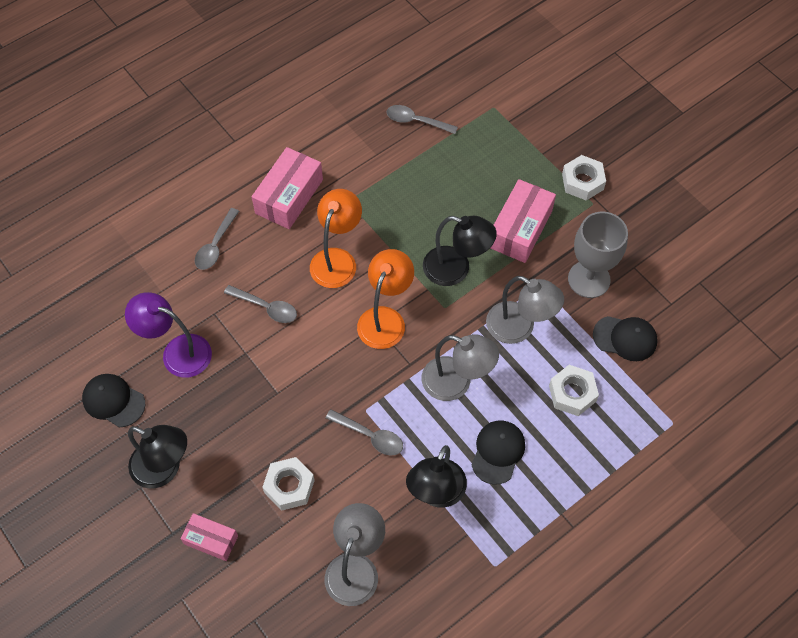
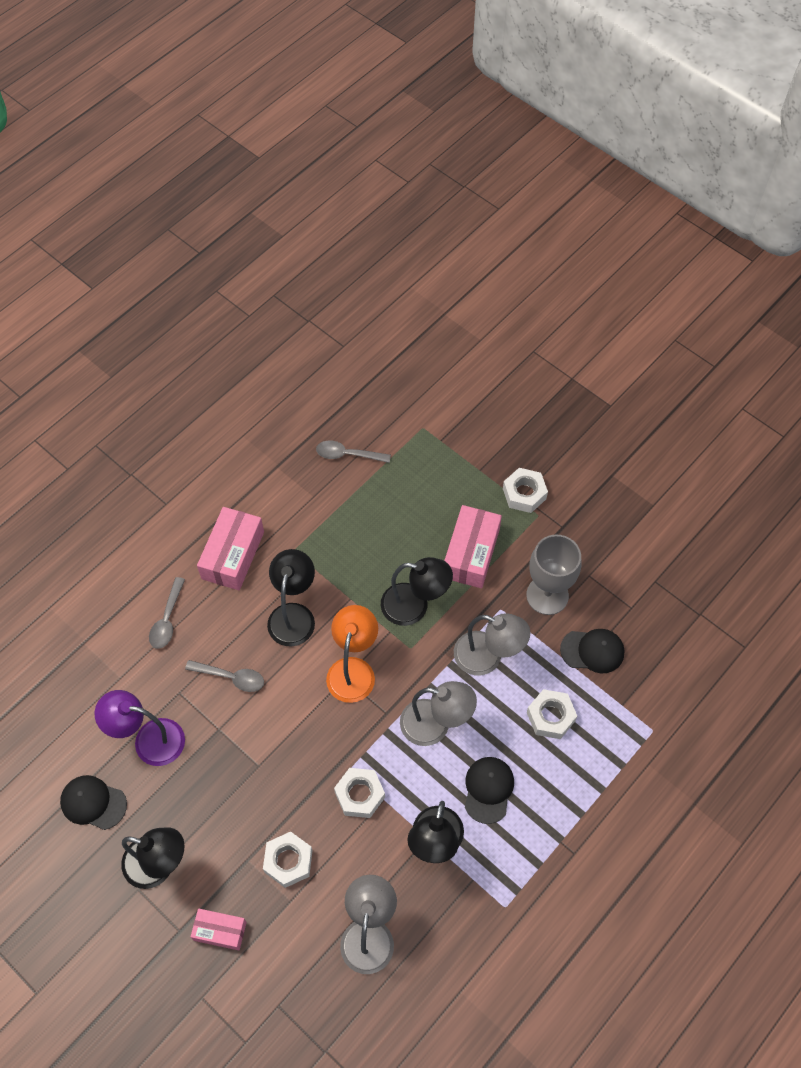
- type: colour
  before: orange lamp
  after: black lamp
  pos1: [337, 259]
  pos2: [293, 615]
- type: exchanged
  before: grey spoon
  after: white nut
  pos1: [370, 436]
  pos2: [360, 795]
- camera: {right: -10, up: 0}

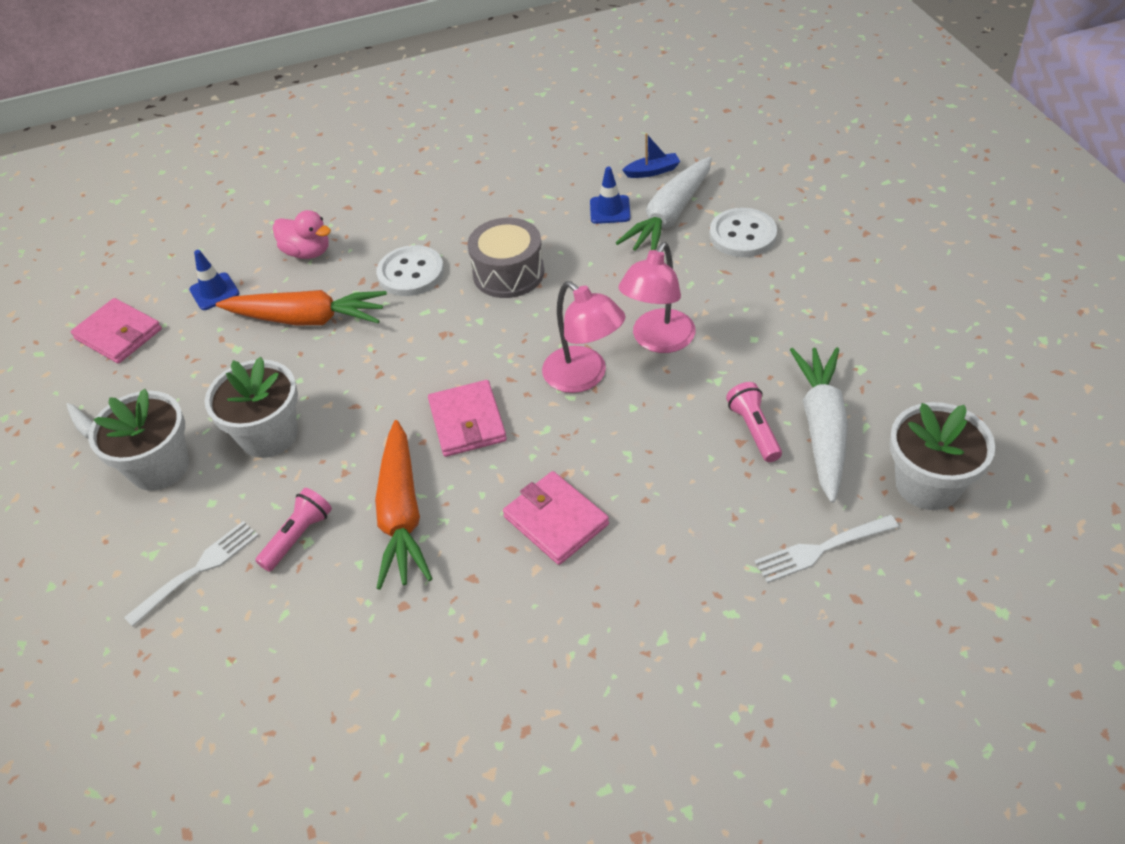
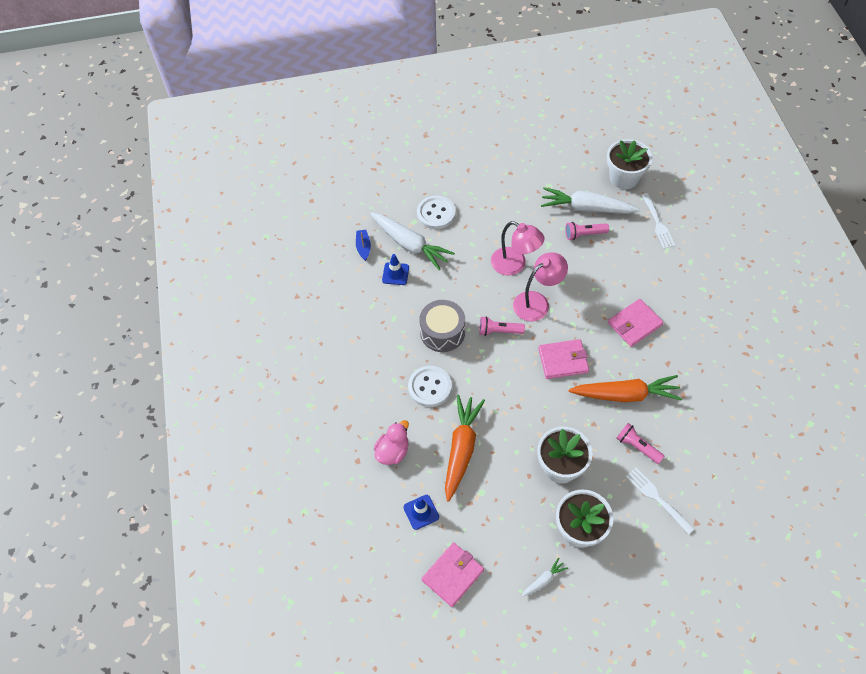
- type: appeared
  after: pink flashlight
  pos2: [499, 331]
- camera: {right: -85, up: 10}

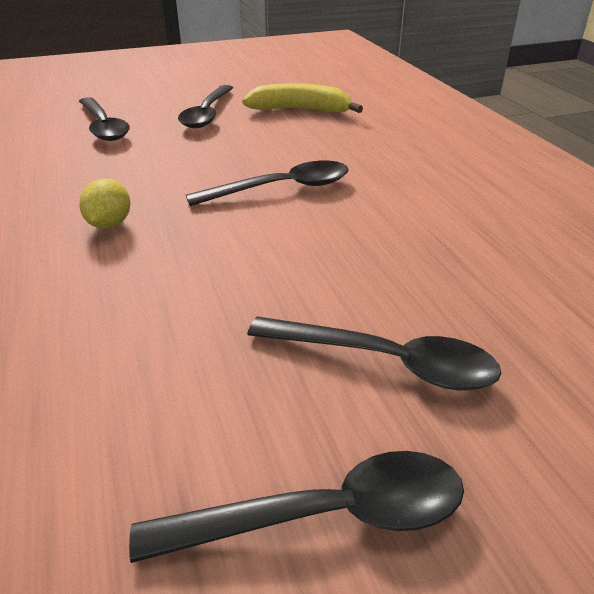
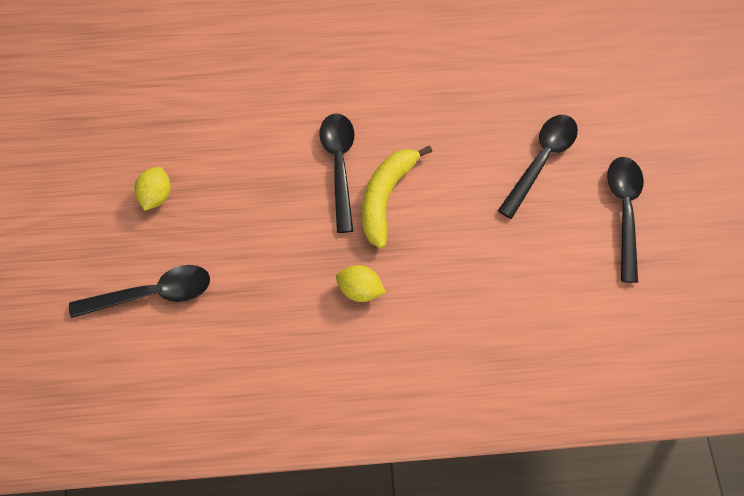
- type: relocated
  before: yellow banana
  pos1: [300, 110]
  pos2: [385, 197]
- type: exchanged
  before: black spoon
  after: yellow lemon
  pos1: [207, 114]
  pos2: [157, 195]
- camera: {right: -75, up: 30}

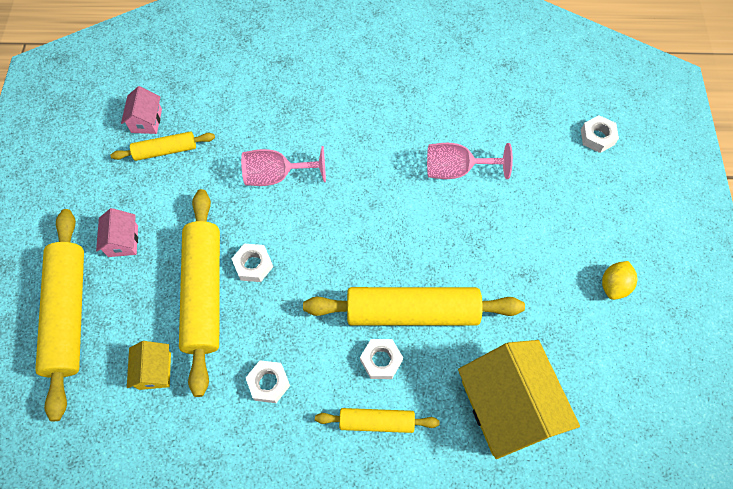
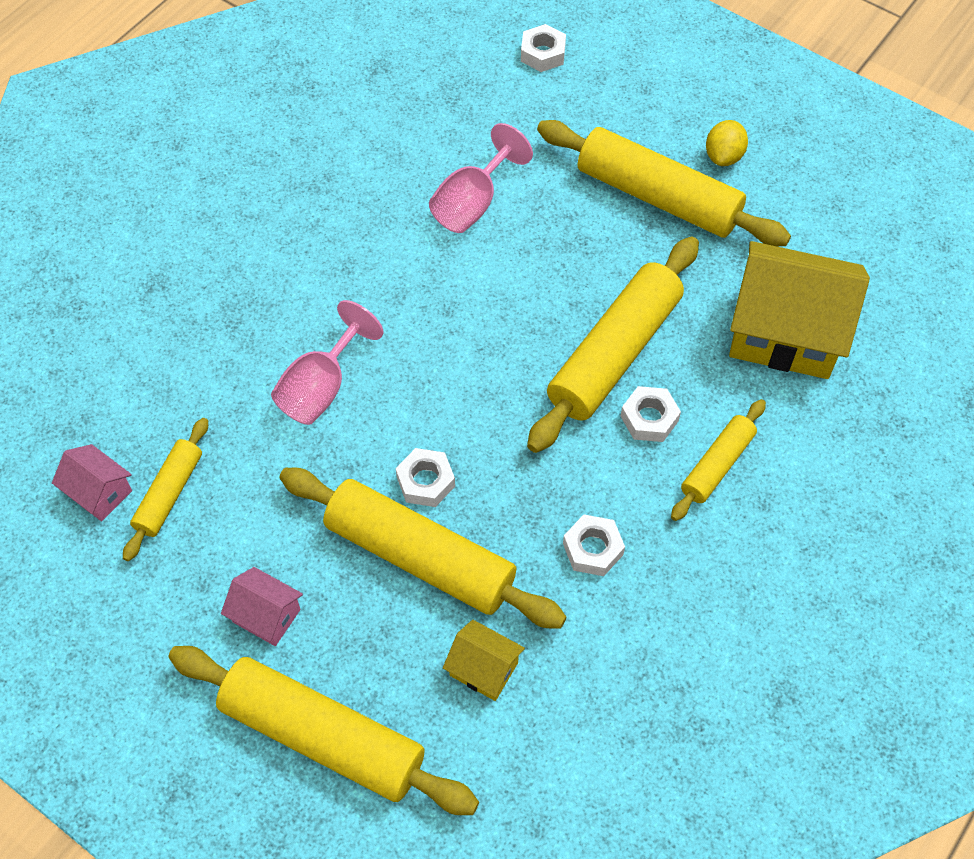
- type: spun
  before: yellow lemon
  pos1: [614, 285]
  pos2: [723, 156]
  turn: 45
- type: appeared
  after: yellow rolling pin
  pos2: [657, 197]
- camera: {right: -55, up: -5}

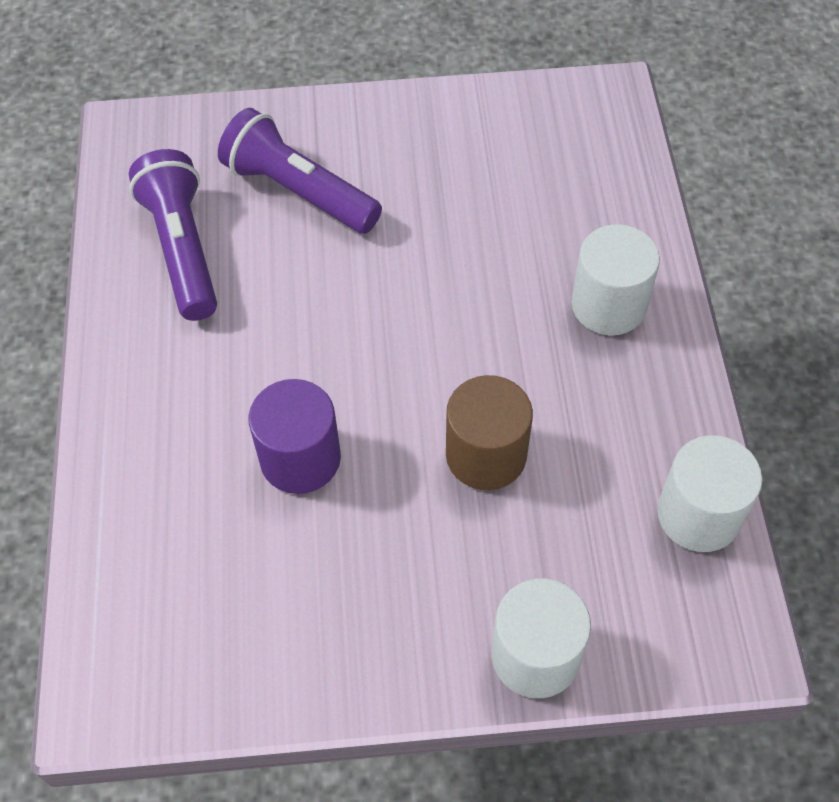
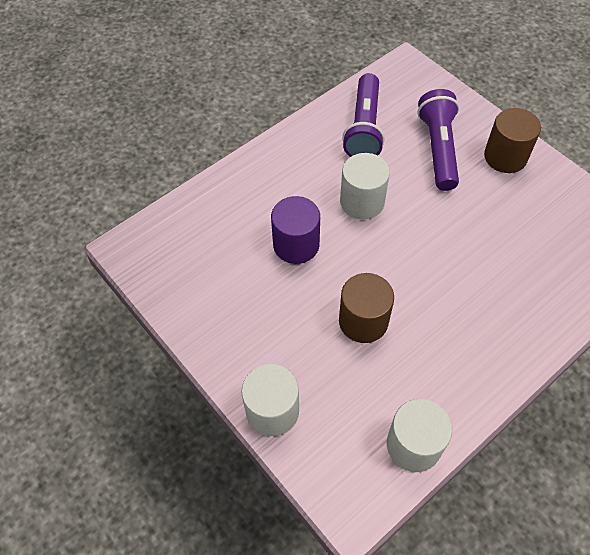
- type: spun
  before: purple flashlight
  pos1: [183, 248]
  pos2: [364, 128]
  turn: 150
- type: relocated
  before: white cylinder
  pos1: [608, 305]
  pos2: [362, 201]
- type: appeared
  after: brown cylinder
  pos2: [505, 157]
- camera: {right: 55, up: 0}

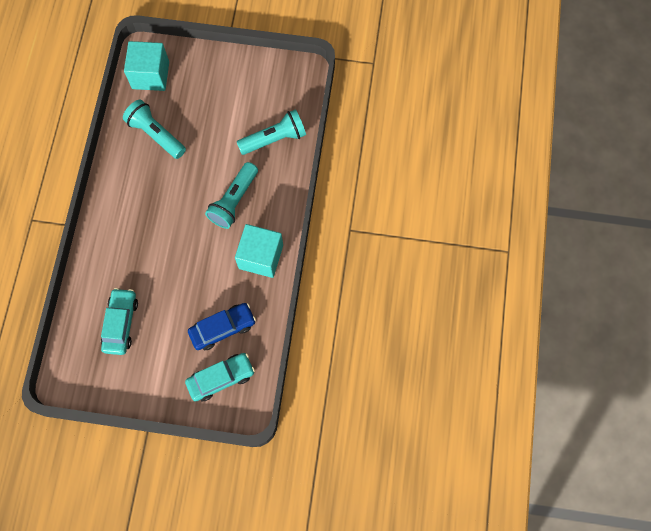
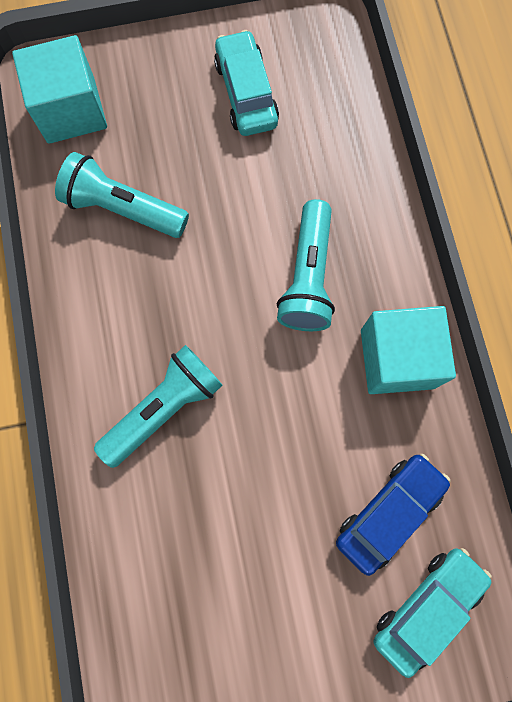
- type: relocated
  before: turquoise flashlight
  pos1: [275, 139]
  pos2: [164, 408]
- type: relocated
  before: turquoise car
  pos1: [121, 323]
  pos2: [246, 93]
- camera: {right: -20, up: 5}

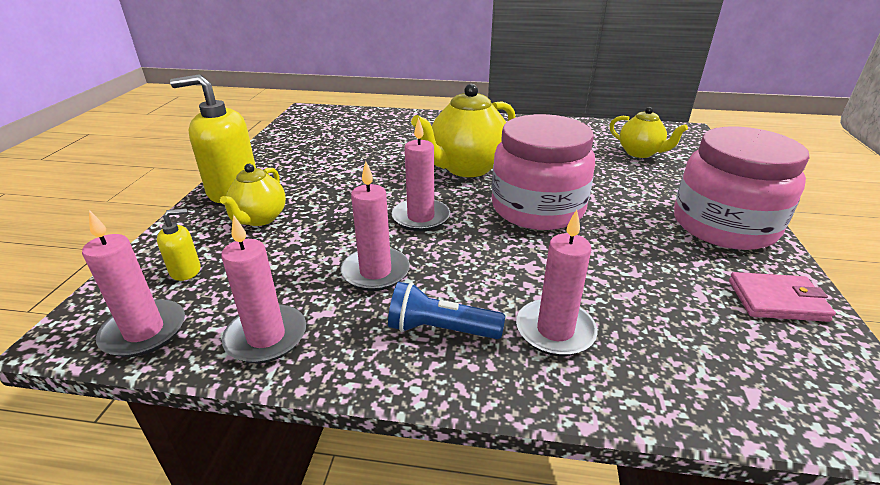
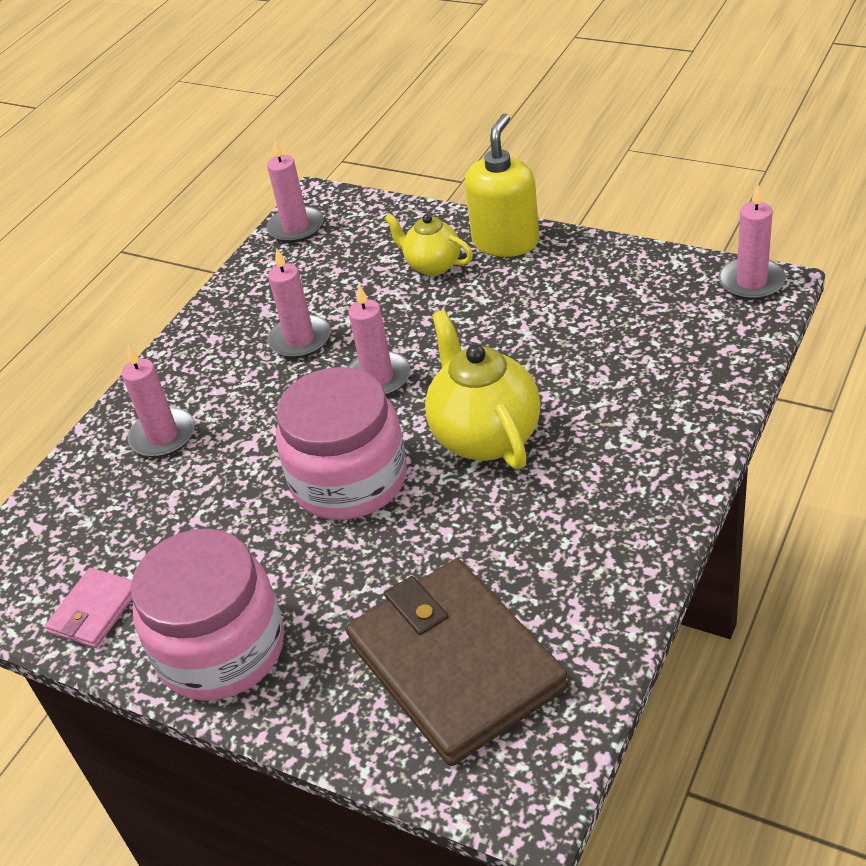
- type: exchanged
  before: yellow teapot
  after: brown wallet
  pos1: [640, 153]
  pos2: [455, 665]
- type: missing
  before: yellow soap dispenser
  pos1: [186, 271]
- type: relocated
  before: pink candle
  pos1: [266, 337]
  pos2: [751, 282]
- type: missing
  before: blue flashlight
  pos1: [440, 329]
- camera: {right: 115, up: 10}

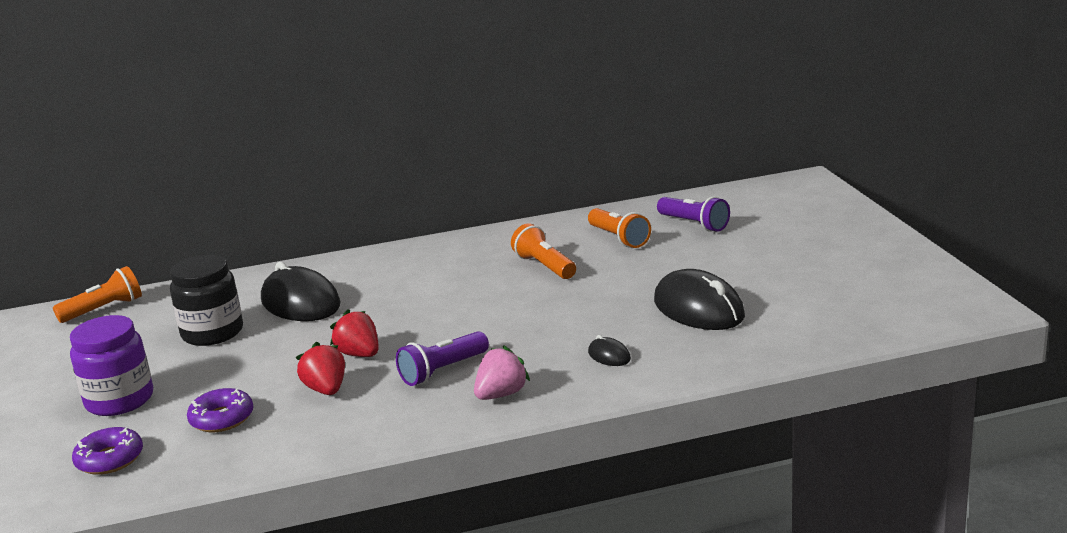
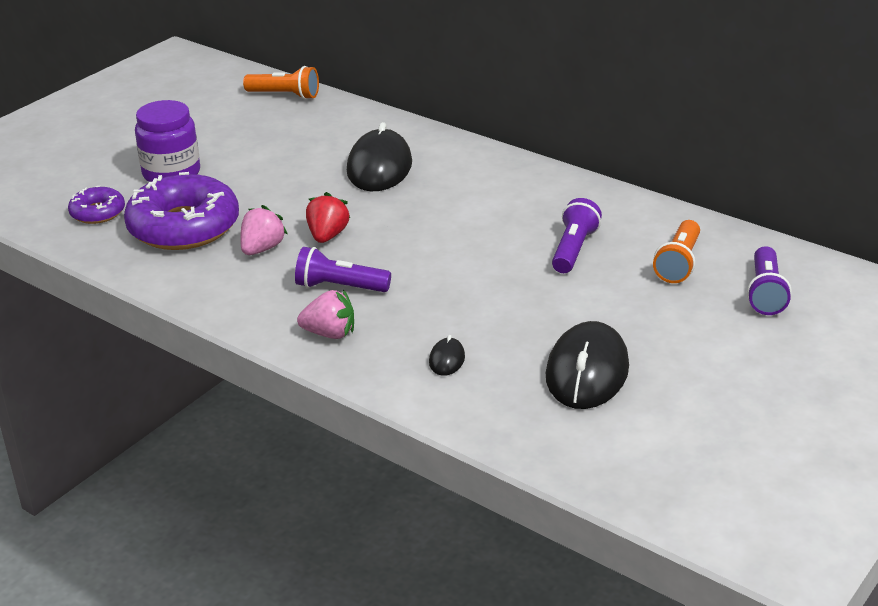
- type: colour
  before: orange flashlight
  after: purple flashlight
  pos1: [544, 266]
  pos2: [574, 249]
- type: missing
  before: black jar
  pos1: [212, 333]
- type: colour
  before: red strawberry
  after: pink strawberry
  pos1: [326, 390]
  pos2: [262, 249]
- type: size
  before: purple donut
  pos1: [222, 419]
  pos2: [184, 227]
  scale: 1.99
- camera: {right: 50, up: 10}

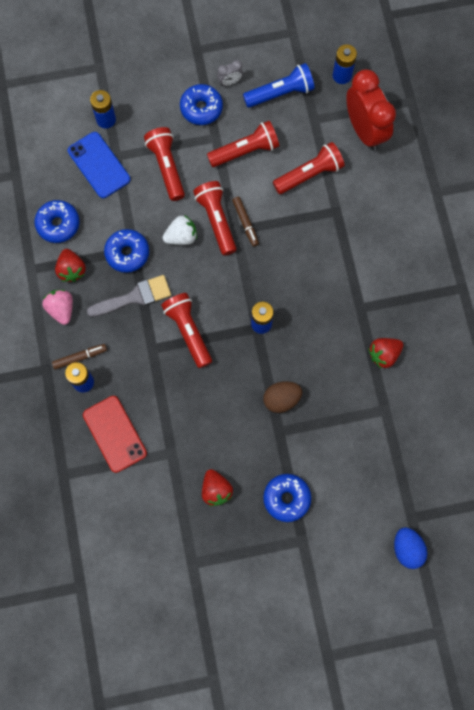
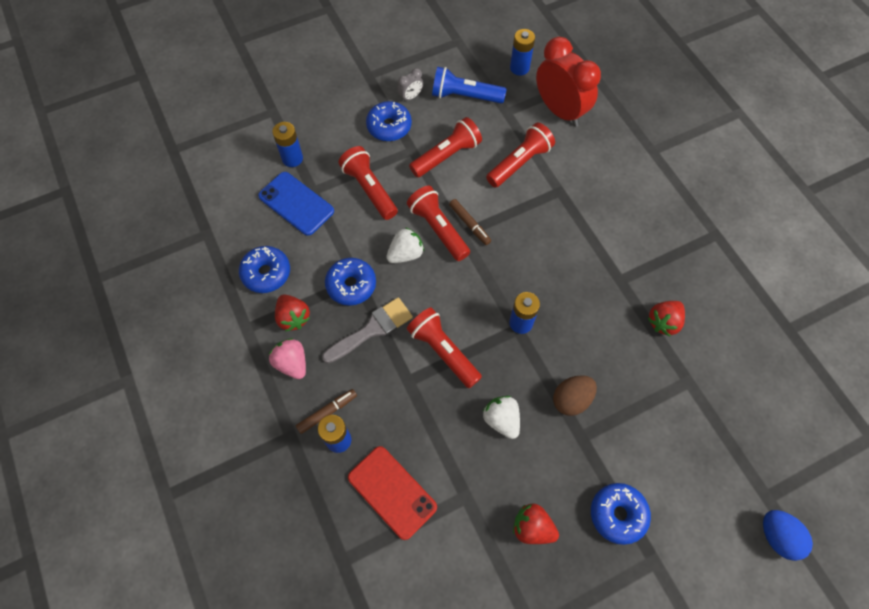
- type: spun
  before: blue flashlight
  pos1: [280, 93]
  pos2: [465, 96]
  turn: -135
- type: spun
  before: red strawberry
  pos1: [216, 490]
  pos2: [532, 527]
  turn: 150
- type: appeared
  after: white strawberry
  pos2: [501, 420]
- camera: {right: -15, up: -10}

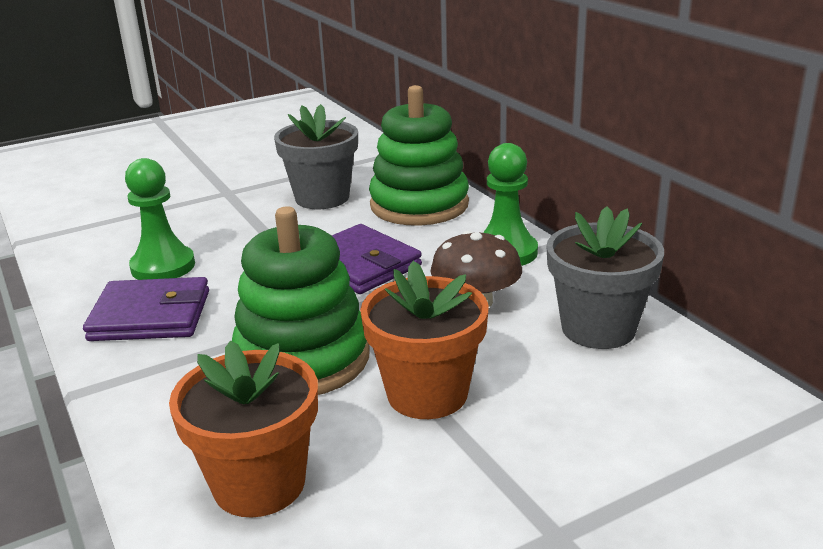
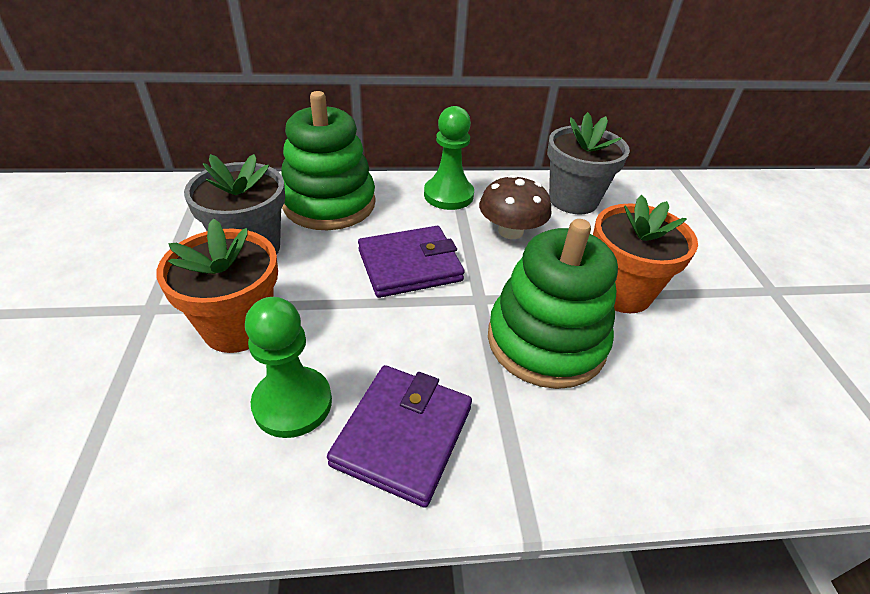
- type: relocated
  before: orange flower pot
  pos1: [259, 484]
  pos2: [238, 327]
- camera: {right: -70, up: 15}

